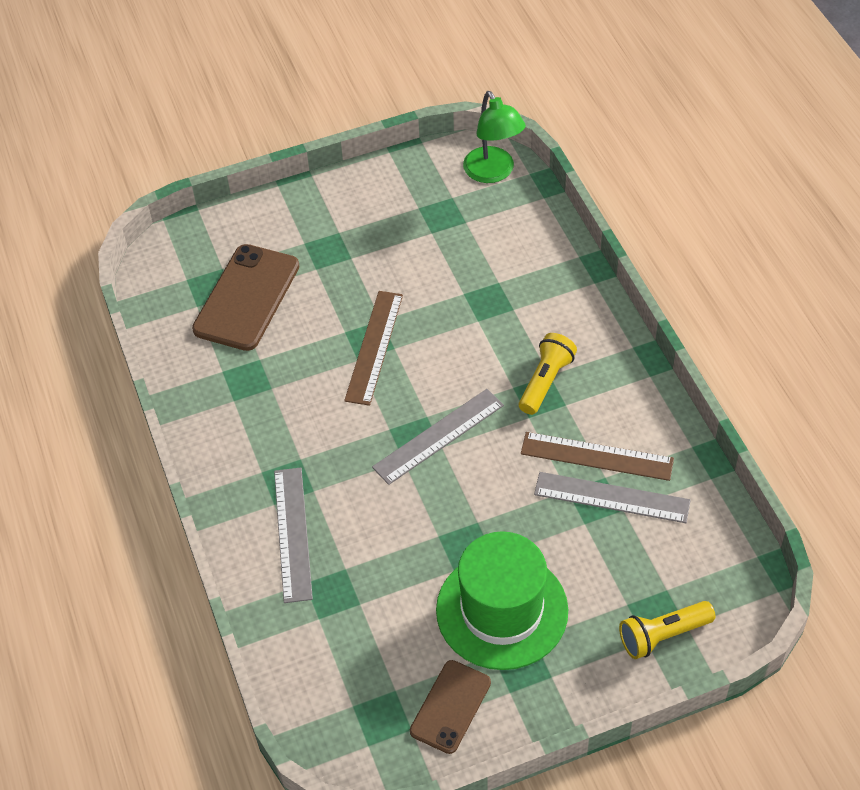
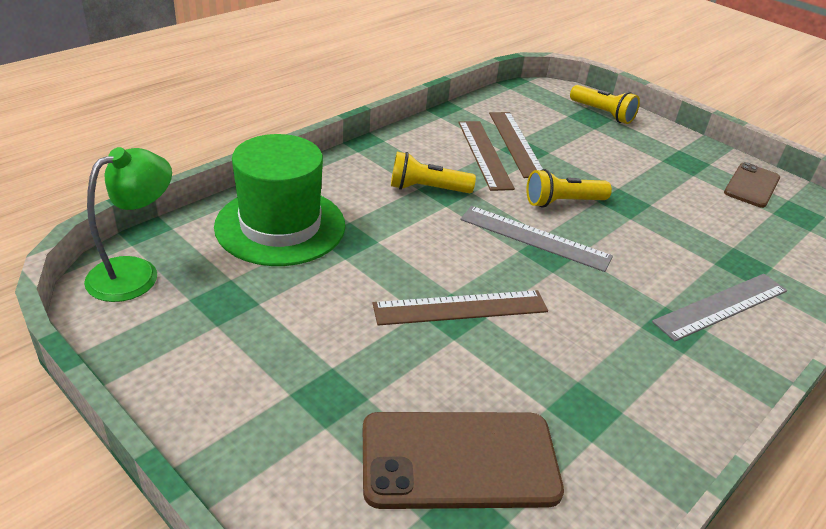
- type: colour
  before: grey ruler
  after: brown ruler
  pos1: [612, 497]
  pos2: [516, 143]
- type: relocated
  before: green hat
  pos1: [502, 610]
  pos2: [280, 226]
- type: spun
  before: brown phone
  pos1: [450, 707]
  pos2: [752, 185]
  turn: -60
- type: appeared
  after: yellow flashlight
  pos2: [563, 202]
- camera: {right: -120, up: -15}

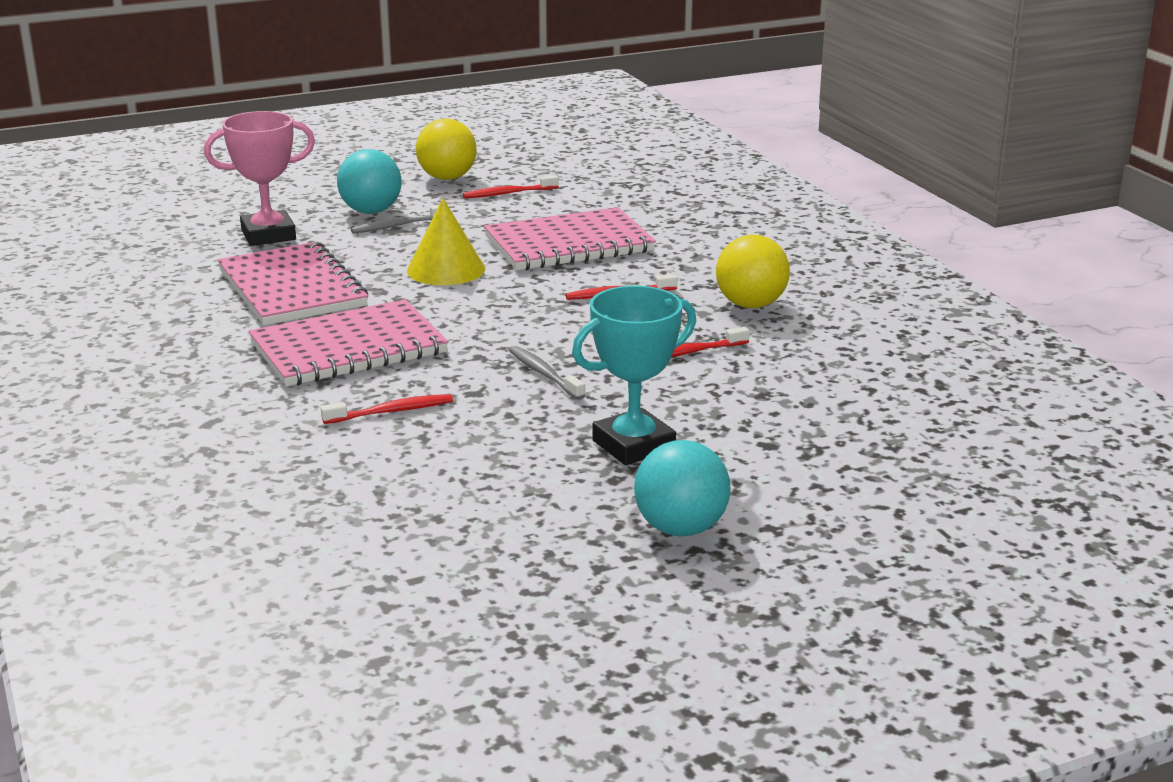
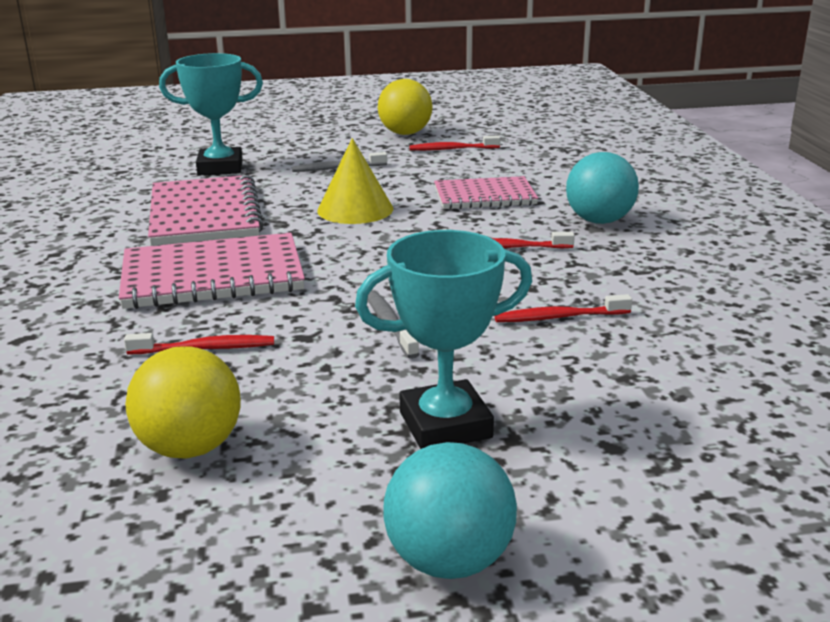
- type: colour
  before: pink trophy
  after: turquoise trophy
  pos1: [268, 235]
  pos2: [220, 168]
- type: relocated
  before: turquoise ball
  pos1: [371, 211]
  pos2: [599, 221]
- type: size
  before: pink notebook
  pos1: [568, 244]
  pos2: [484, 196]
  scale: 0.66
- type: relocated
  before: yellow ball
  pos1: [751, 305]
  pos2: [190, 448]
- camera: {right: 15, up: 0}

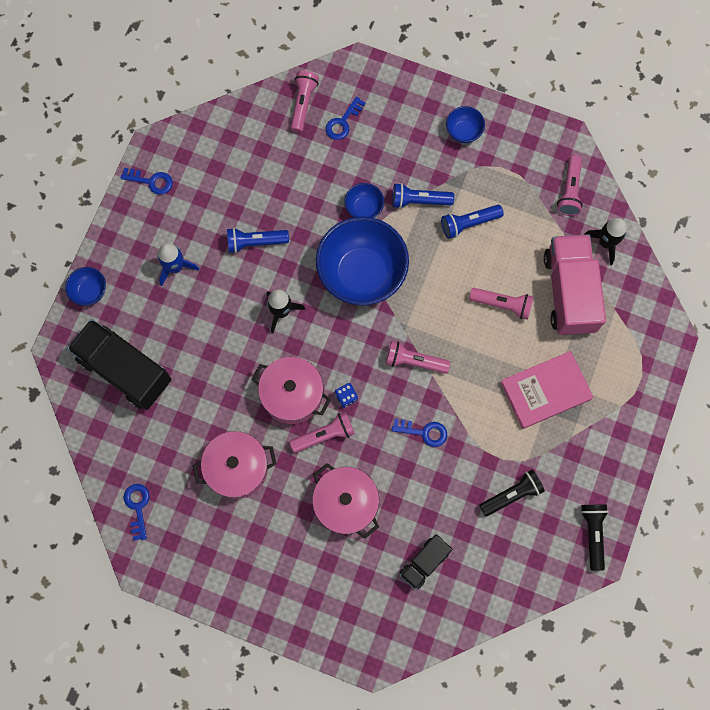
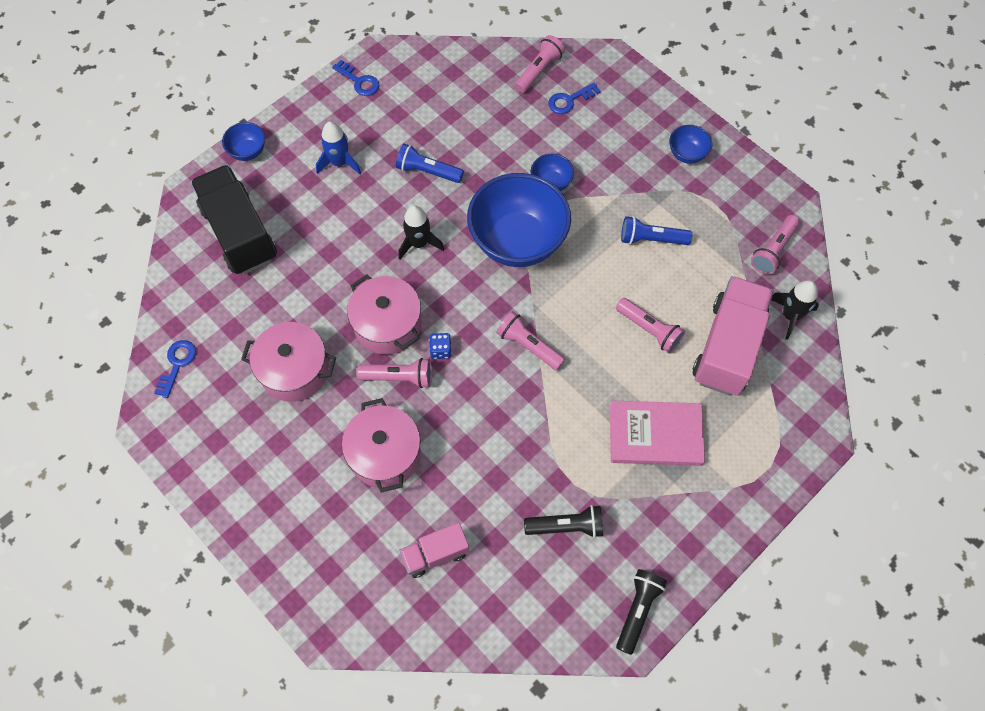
- type: missing
  before: blue flashlight
  pos1: [419, 201]
- type: missing
  before: blue key
  pos1: [424, 432]
- type: colour
  before: black truck
  after: pink truck
  pos1: [424, 563]
  pos2: [435, 554]
- camera: {right: 25, up: -10}

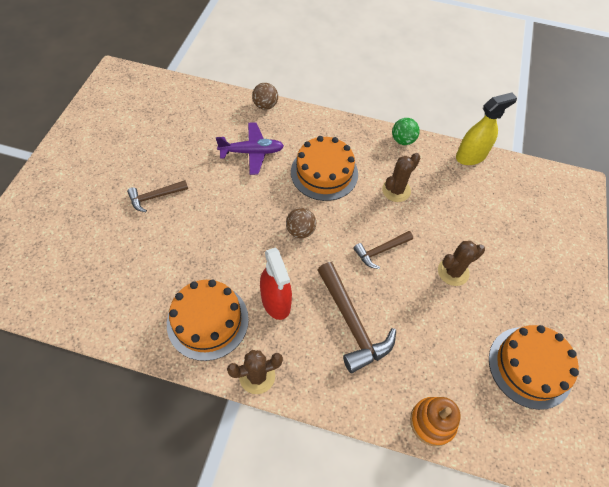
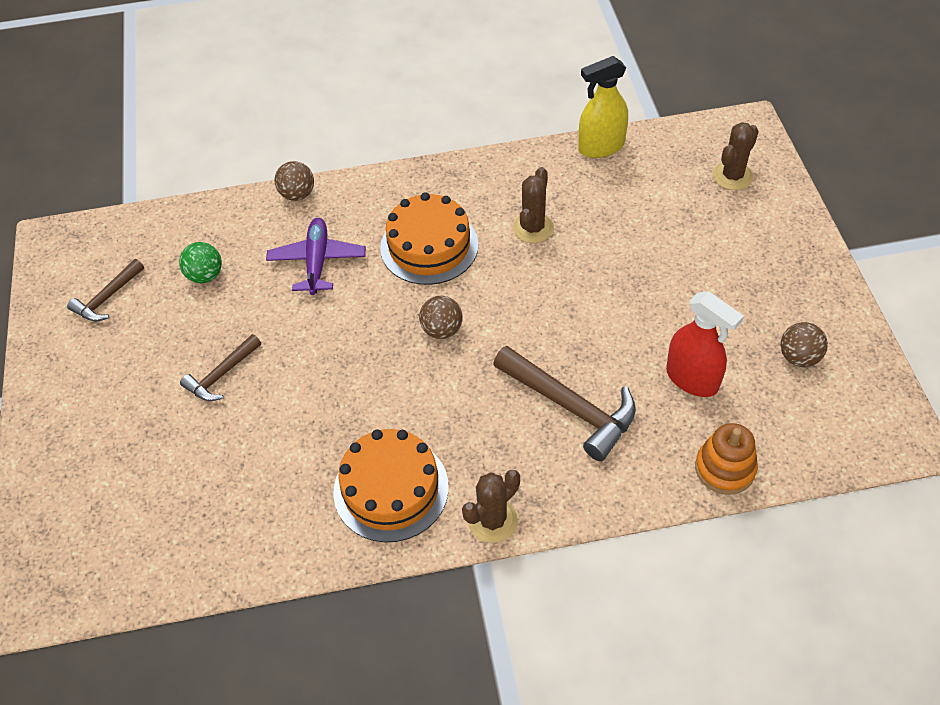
- type: spun
  before: yellow spray bottle
  pos1: [471, 156]
  pos2: [601, 147]
  turn: -150
- type: relocated
  before: green ball
  pos1: [402, 140]
  pos2: [205, 275]
- type: spun
  before: purple plane
  pos1: [252, 152]
  pos2: [317, 261]
  turn: -60
- type: relocated
  before: brown hammer
  pos1: [380, 251]
  pos2: [107, 298]
- type: relocated
  before: brown cactus
  pos1: [453, 272]
  pos2: [732, 176]
- type: relocated
  before: red spray bottle
  pos1: [276, 301]
  pos2: [692, 379]
- type: exchanged
  before: orange cake
  after: brown ball
  pos1: [530, 367]
  pos2: [799, 357]
- camera: {right: -20, up: -5}

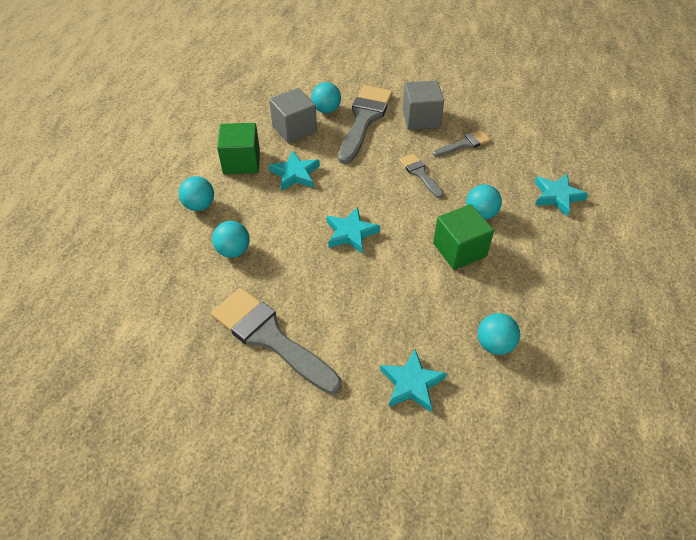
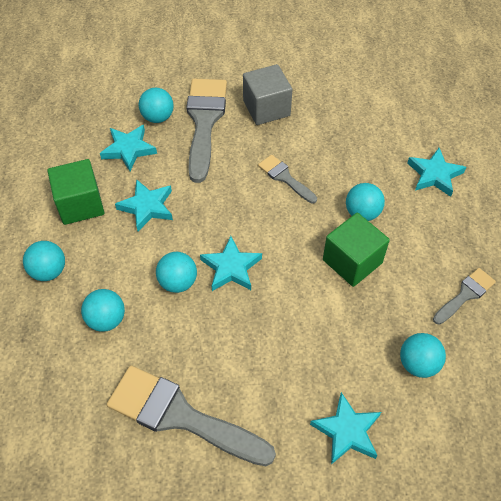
- type: exchanged
  before: grey cube
  after: turquoise star
  pos1: [294, 129]
  pos2: [129, 149]
- type: relocated
  before: grey brush
  pos1: [464, 144]
  pos2: [465, 294]
- type: appeared
  after: turquoise ball
  pos2: [178, 282]
- camera: {right: -15, up: 5}

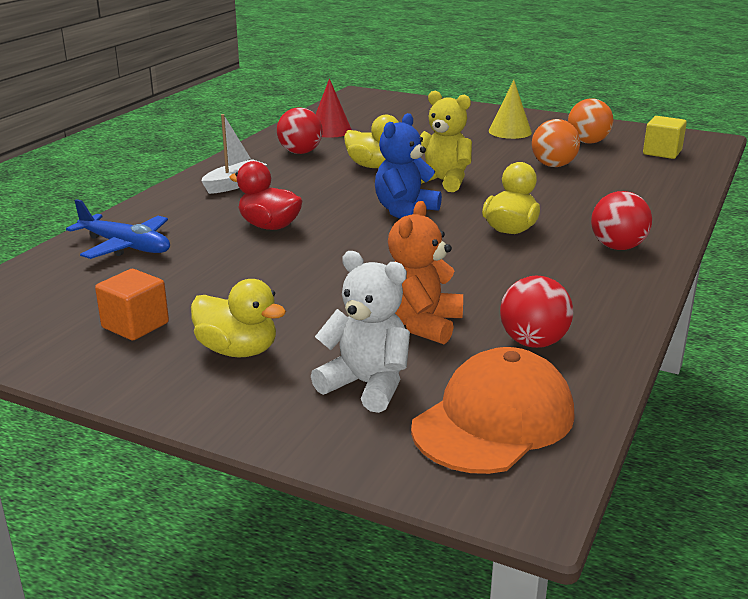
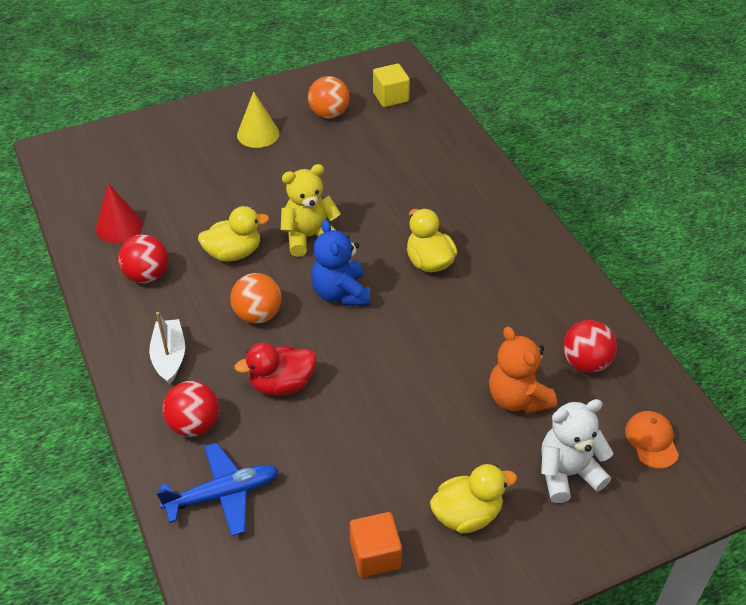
- type: relocated
  before: orange ball
  pos1: [553, 165]
  pos2: [258, 315]
- type: relocated
  before: red ball
  pos1: [617, 247]
  pos2: [194, 424]
- type: size
  before: orange cap
  pos1: [494, 420]
  pos2: [651, 440]
  scale: 0.52
- camera: {right: -50, up: 20}

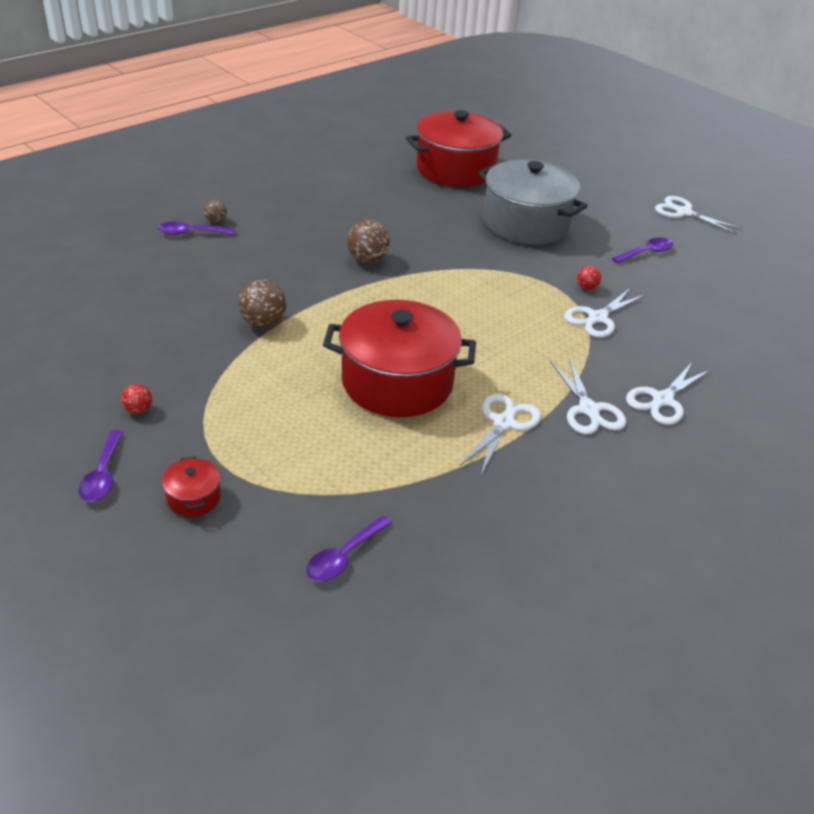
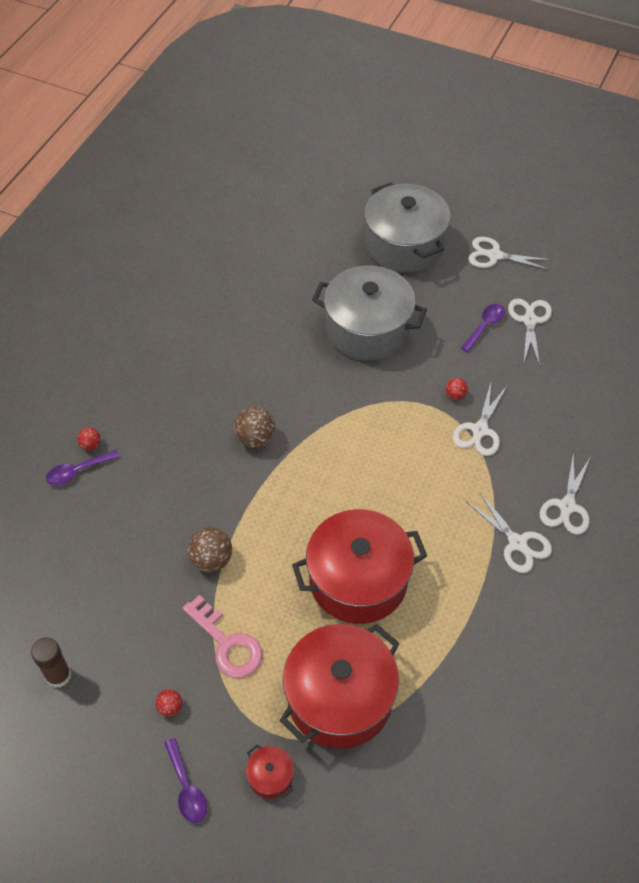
- type: relocated
  before: red pot
  pos1: [455, 169]
  pos2: [340, 698]
- type: colour
  before: brown ball
  after: red ball
  pos1: [216, 221]
  pos2: [91, 445]
- type: relocated
  before: white scissors
  pos1: [503, 423]
  pos2: [529, 321]
- type: missing
  before: purple spoon
  pos1: [344, 556]
- type: appeared
  after: grey pot
  pos2: [404, 244]
- type: appeared
  after: pink key
  pos2: [227, 643]
- type: appeared
  after: brown glue stick
  pos2: [58, 675]
- camera: {right: -20, up: 15}

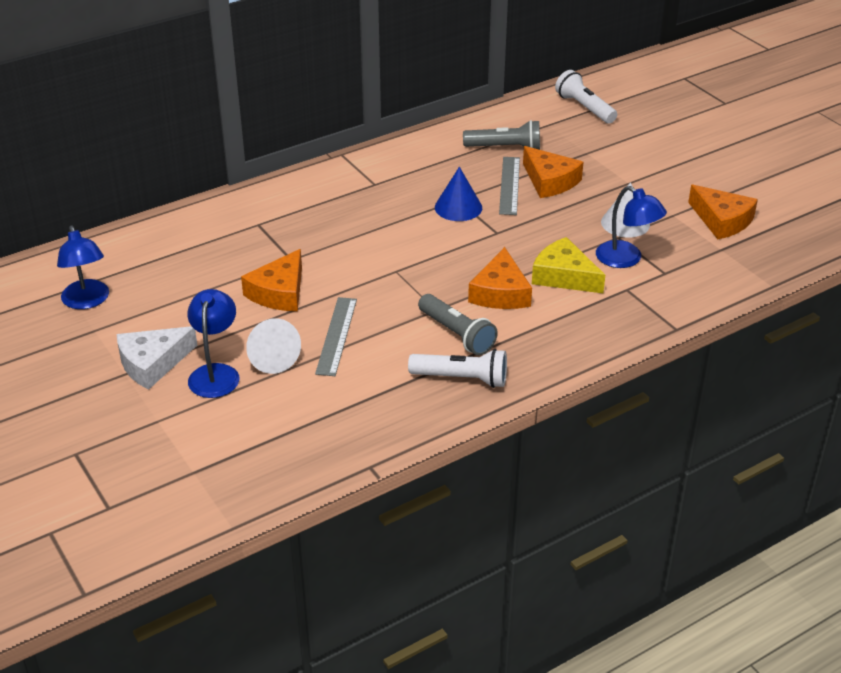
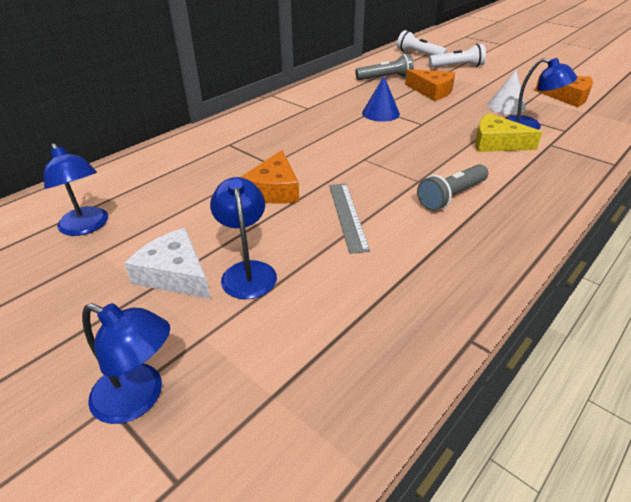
- type: missing
  before: grey ruler
  pos1: [509, 185]
- type: missing
  before: orange cheese
  pos1: [500, 292]
- type: spun
  before: grey flashlight
  pos1: [457, 334]
  pos2: [451, 196]
  turn: 105
- type: missing
  before: white cone
  pos1: [272, 358]
- type: spun
  before: white cheese
  pos1: [152, 363]
  pos2: [175, 274]
  turn: 90
- type: relocated
  before: white flashlight
  pos1: [461, 378]
  pos2: [457, 66]
- type: appeared
  after: blue lamp
  pos2: [139, 398]
- camera: {right: -15, up: 0}

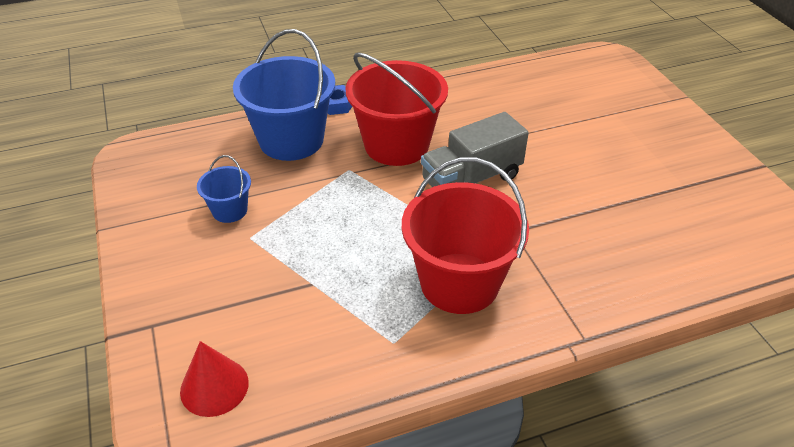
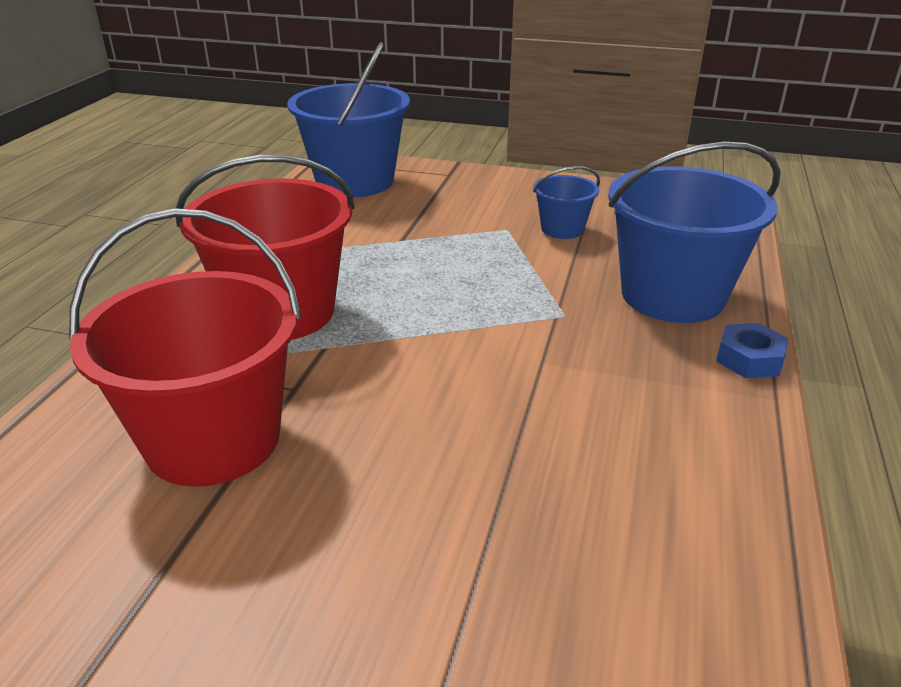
- type: relocated
  before: red bucket
  pos1: [396, 145]
  pos2: [213, 440]
- type: missing
  before: grey truck
  pos1: [471, 179]
- type: exchanged
  before: red cone
  after: blue bucket
  pos1: [214, 386]
  pos2: [354, 181]
- camera: {right: 125, up: -10}

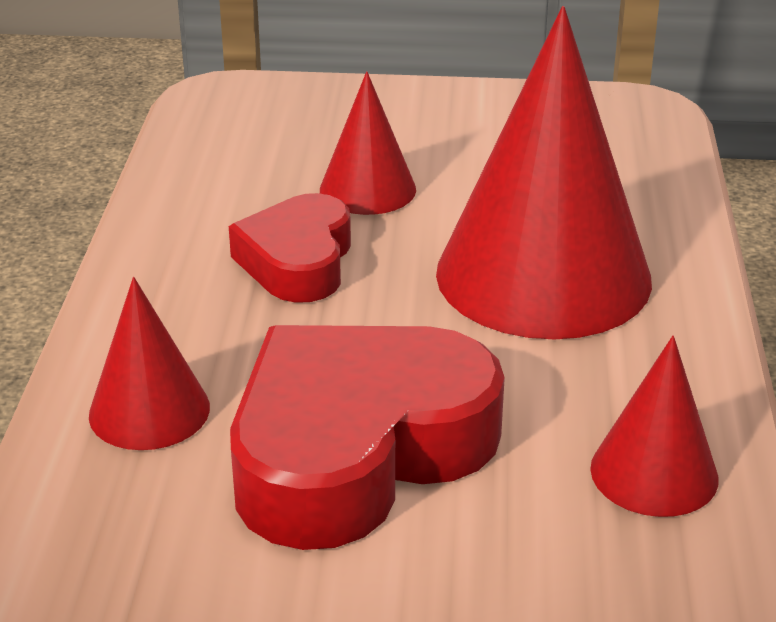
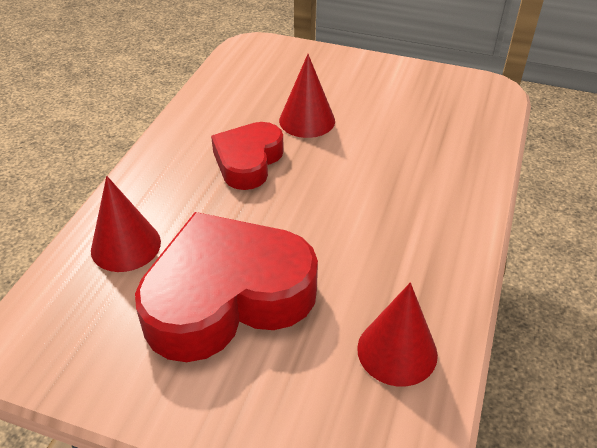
- type: missing
  before: red cone
  pos1: [543, 276]
- camera: {right: 15, up: 10}

